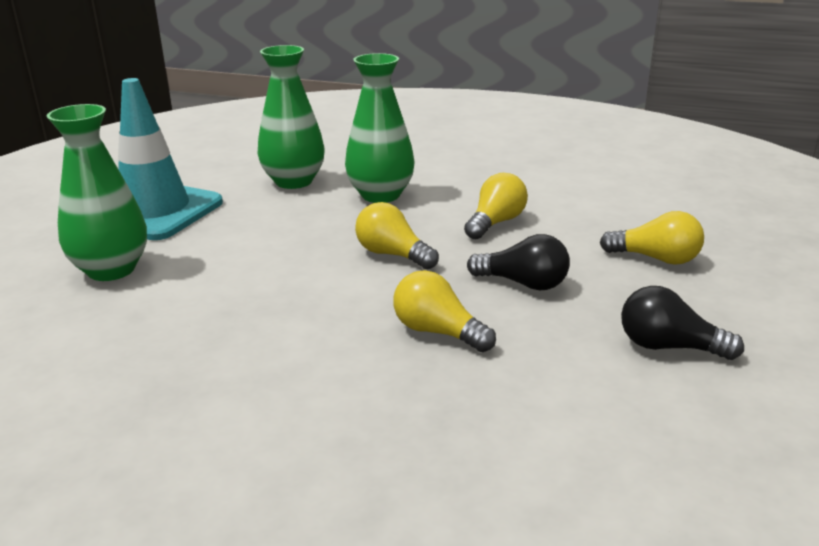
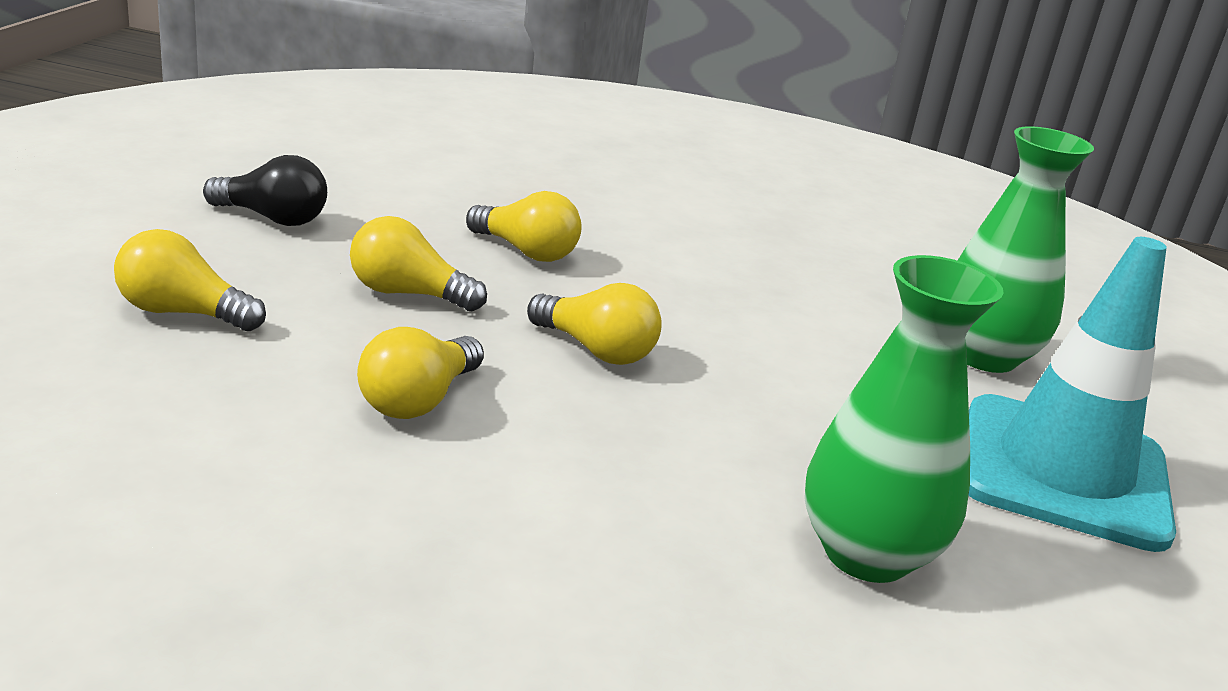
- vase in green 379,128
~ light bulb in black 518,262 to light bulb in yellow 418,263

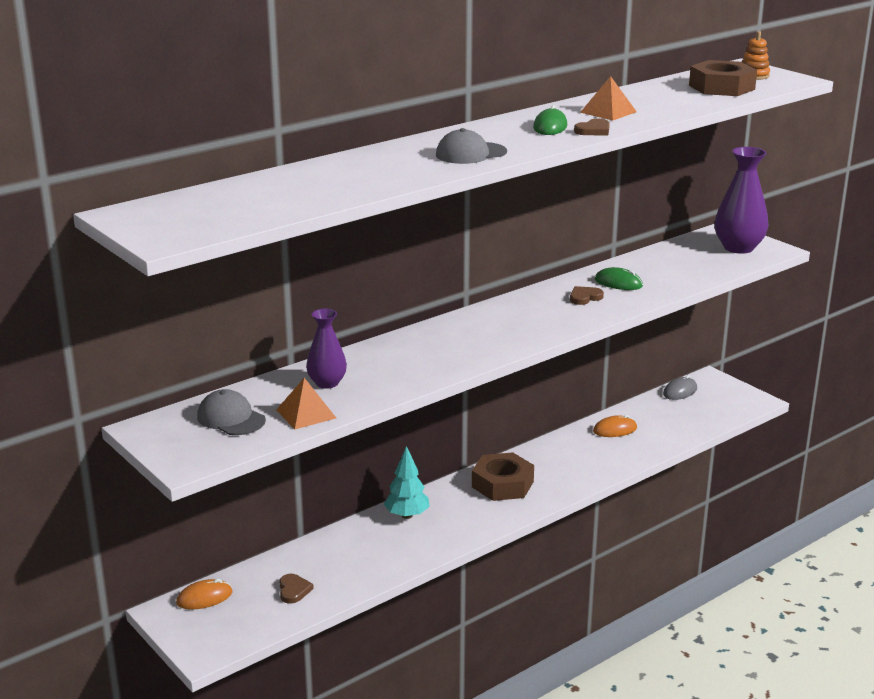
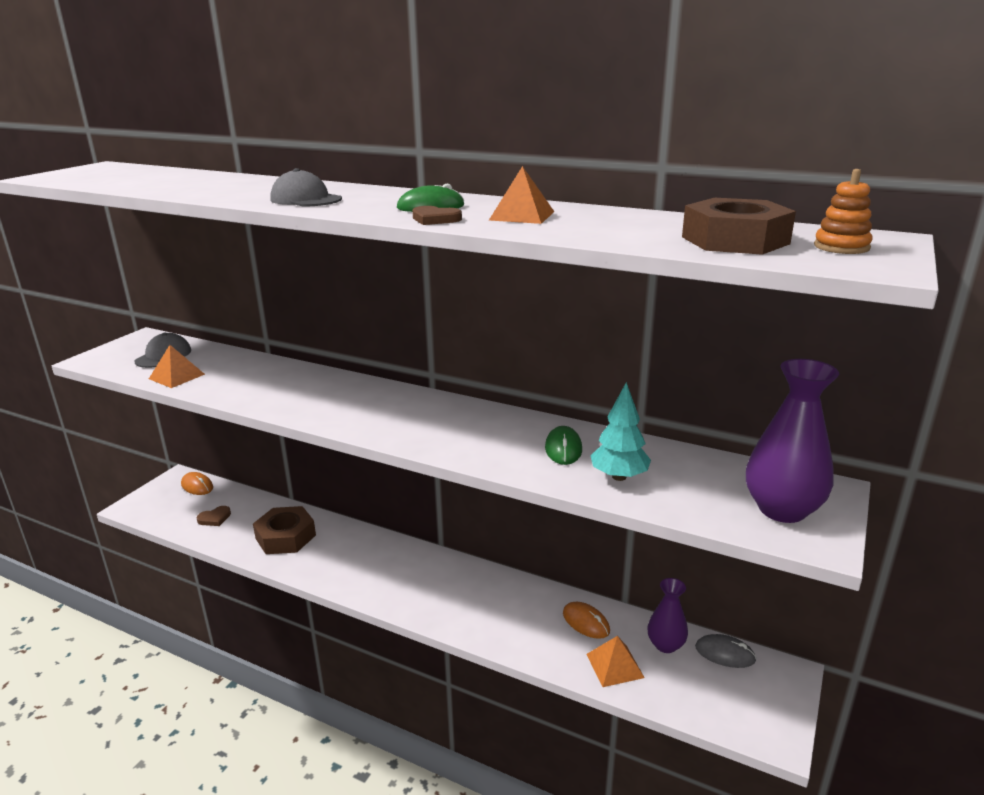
- heart in brown 587,295
~ vase in purple 326,349 to 668,615
~ tree in turquoise 407,482 to 620,431
~ nut in brown 503,476 to 284,530
+ pyramid in orange 615,661

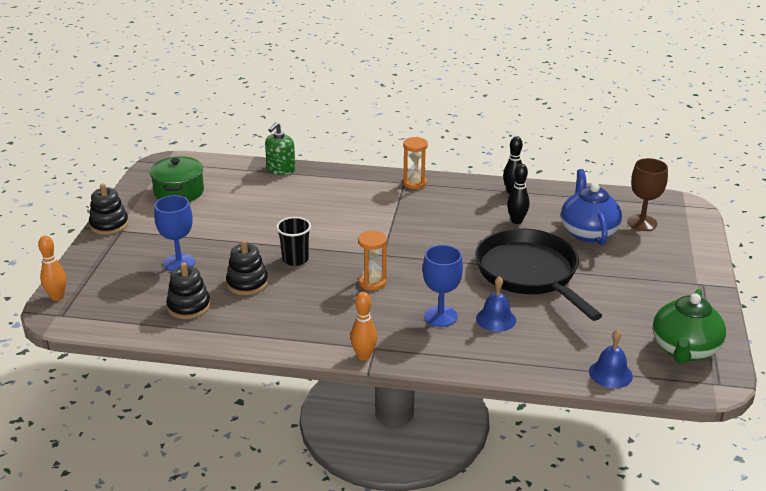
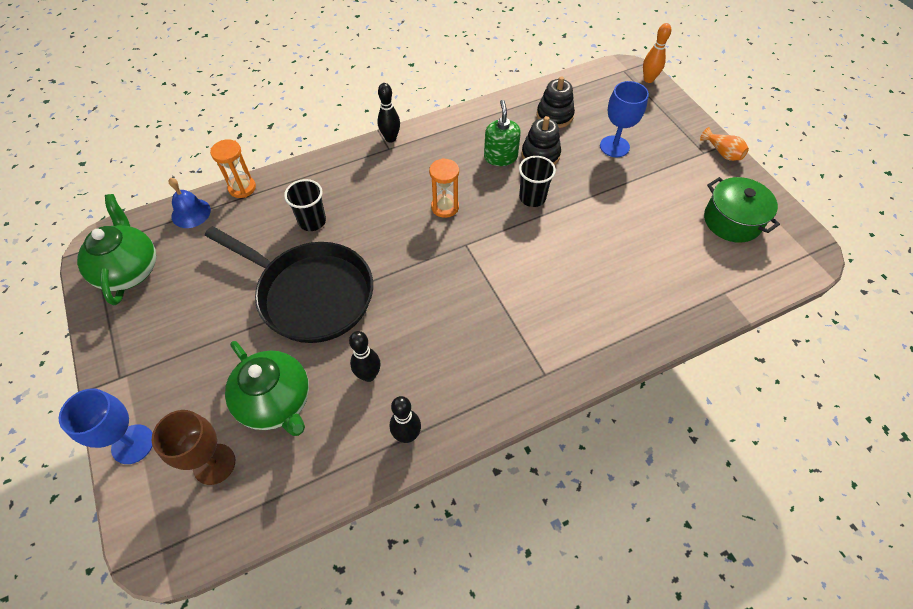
~ soap dispenser in green 280,148 to 502,133
~ hourglass in orange 415,163 to 233,168
~ teapot in blue 591,207 to teapot in green 267,388
~ stacking toy in black 109,209 to vase in orange 724,144
~ goblet in blue 443,286 to 105,426
~ bell in blue 496,304 to cup in black 305,205
~ bowling pin in orange 363,326 to bowling pin in black 388,113

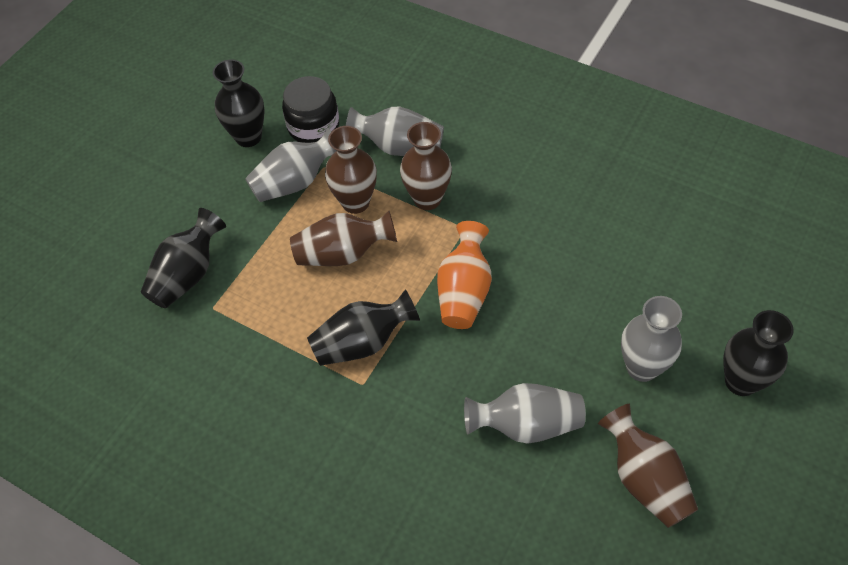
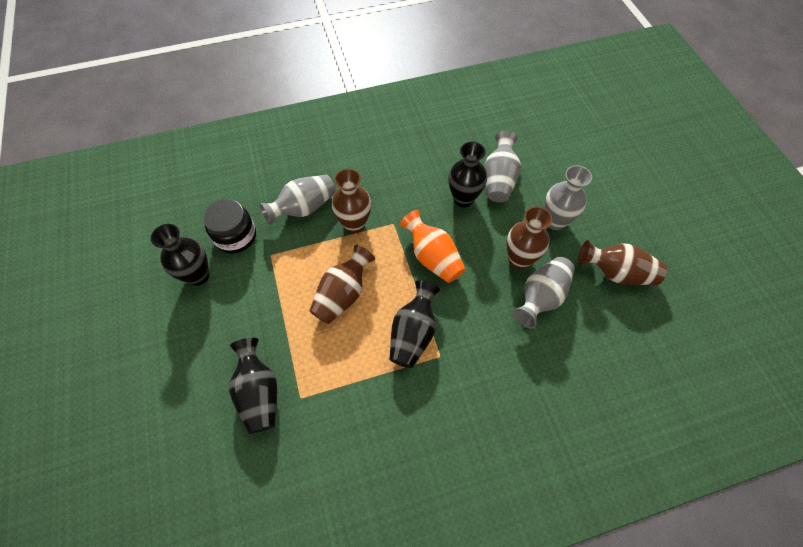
~ vase in brown 351,170 to 529,237
~ vase in grey 290,165 to 502,166
~ vase in black 758,353 to 467,174

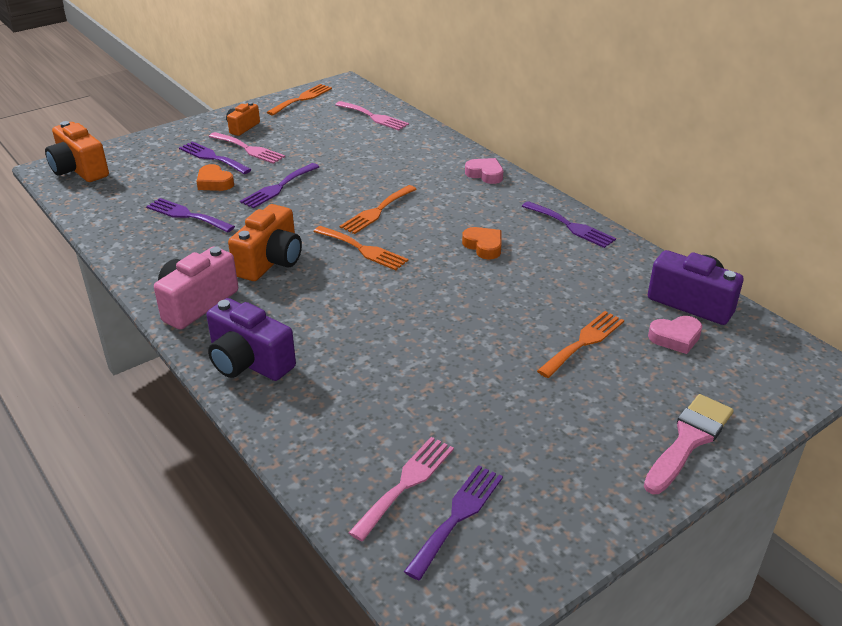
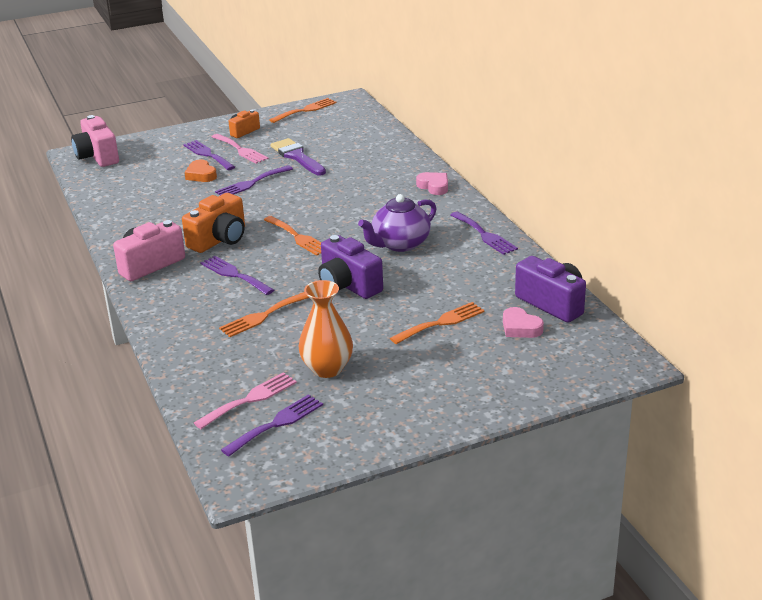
- fork in pink 372,116
~ camera in orange 77,151 to camera in pink 95,141
~ fork in orange 378,209 to 264,314
~ fork in purple 190,215 to 237,275
~ heart in orange 482,243 to teapot in purple 397,223
~ camera in purple 251,339 to 350,267
~ heart in pink 675,335 = 523,322 45 degrees clockwise
- brush in pink 689,444
+ brush in purple 298,156
+ vase in orange 326,329

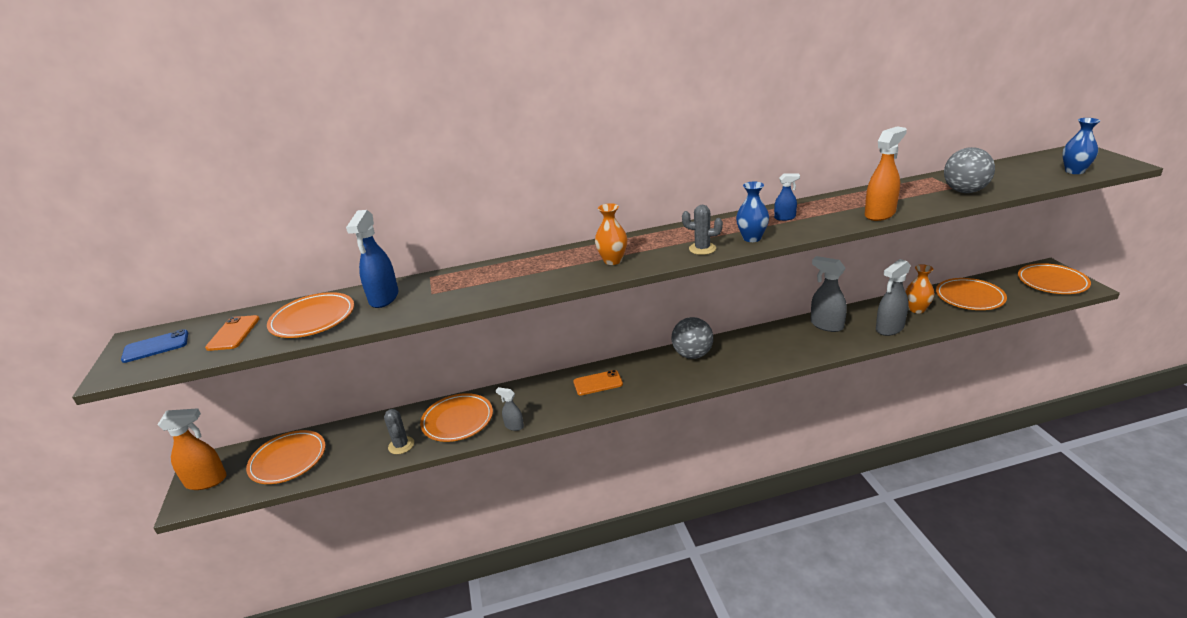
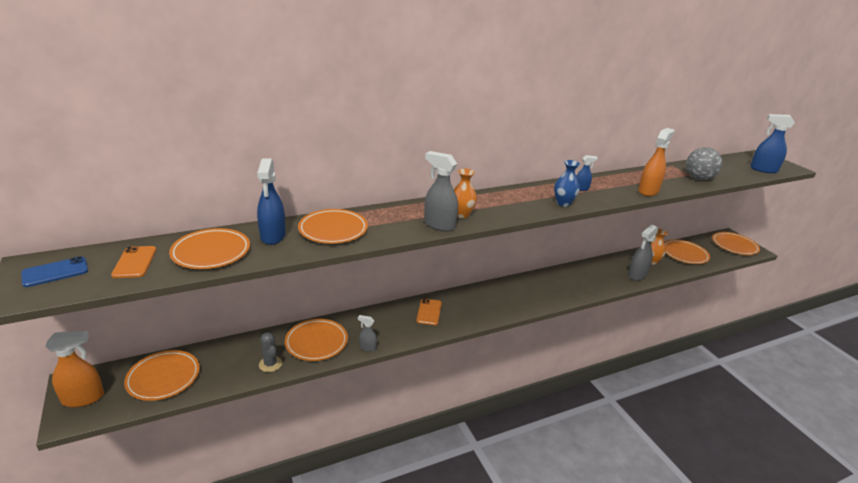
~ vase in blue 1081,146 to spray bottle in blue 772,143
- cactus in grey 702,230
~ spray bottle in grey 829,294 to 441,191
- ball in grey 692,338
~ phone in orange 598,382 = 429,312 60 degrees counterclockwise
+ plate in orange 333,226

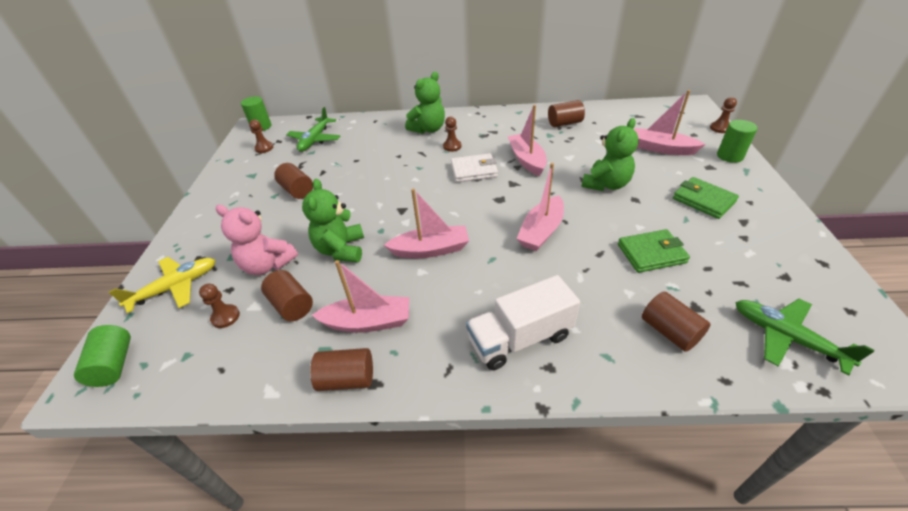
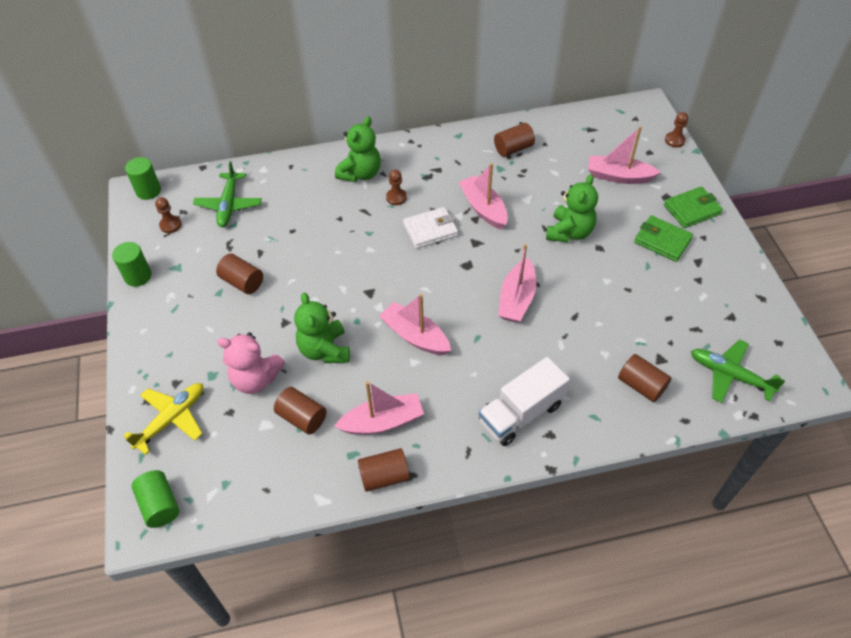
~ cylinder in green 737,141 to 132,264
~ boat in pink 426,223 = 415,324 120 degrees counterclockwise
~ wallet in green 654,251 to 693,207
- pawn in brown 219,306

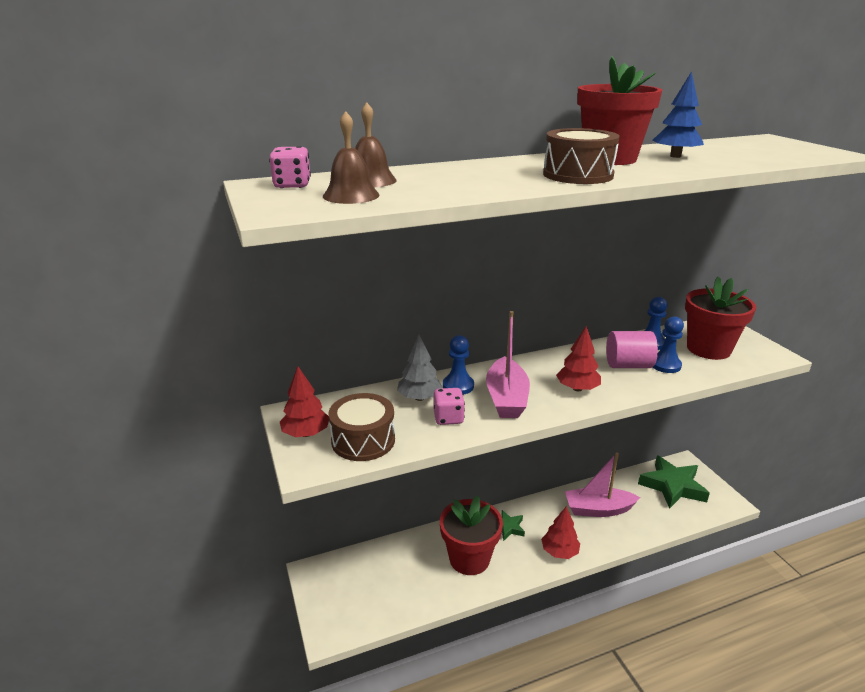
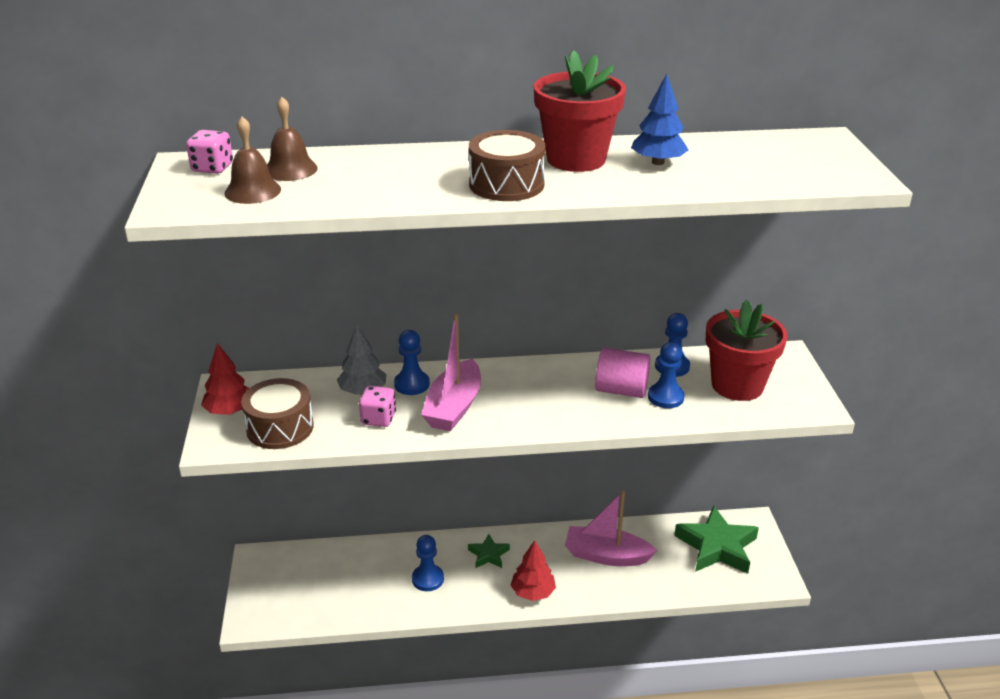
- tree in red 578,358
~ flower pot in red 471,535 to pawn in blue 428,563

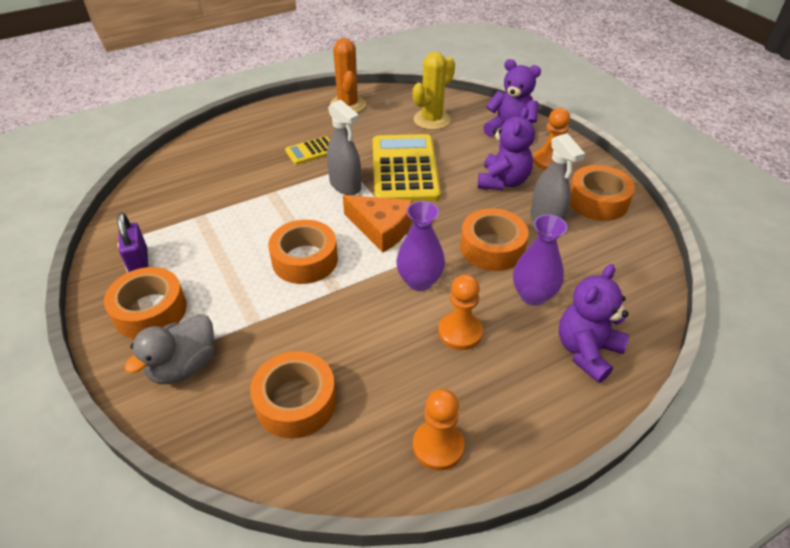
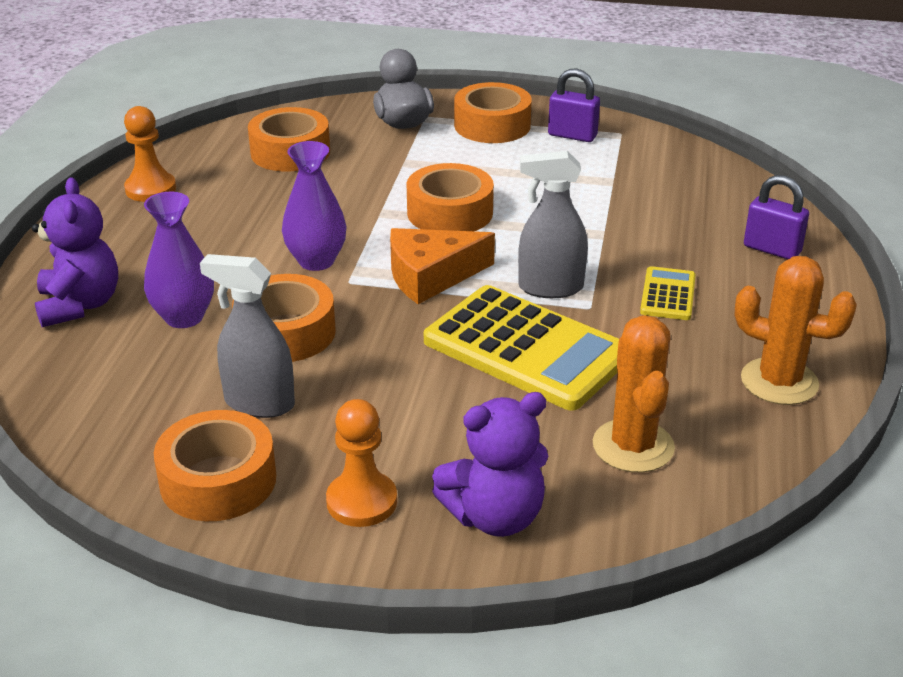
~ cactus in yellow 434,91 to cactus in orange 634,394
- teddy bear in purple 506,148
- pawn in orange 460,312
+ padlock in purple 776,217

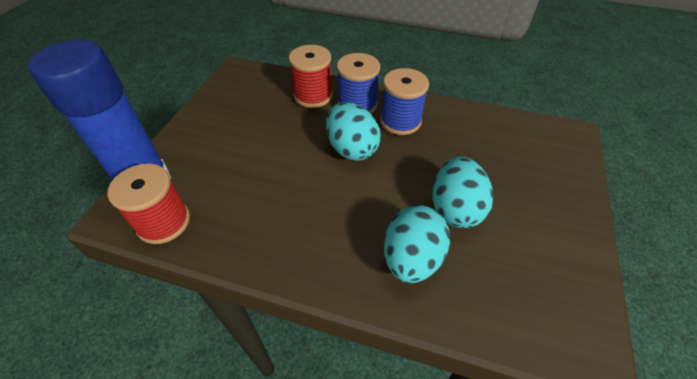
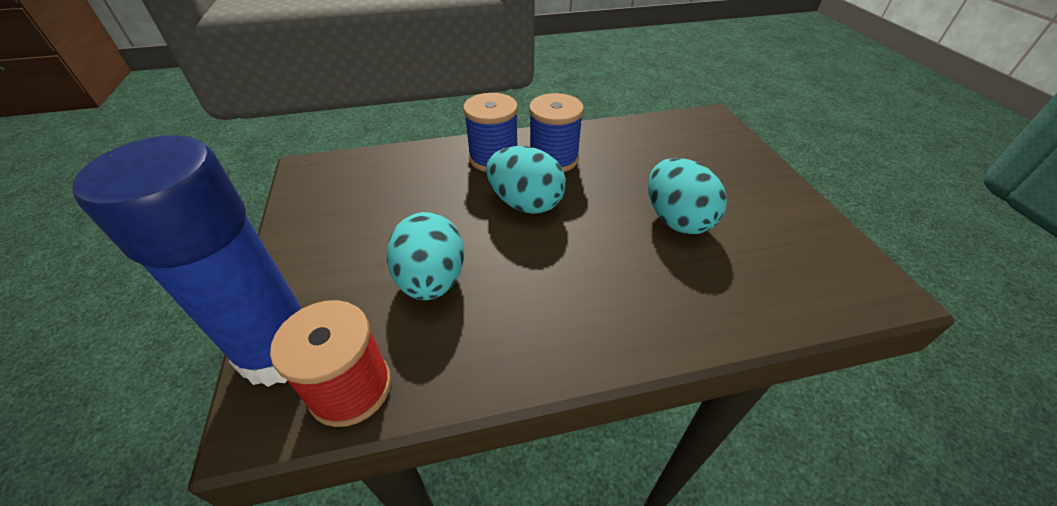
- spool in red 311,76
~ egg in turquoise 417,244 to 425,256

